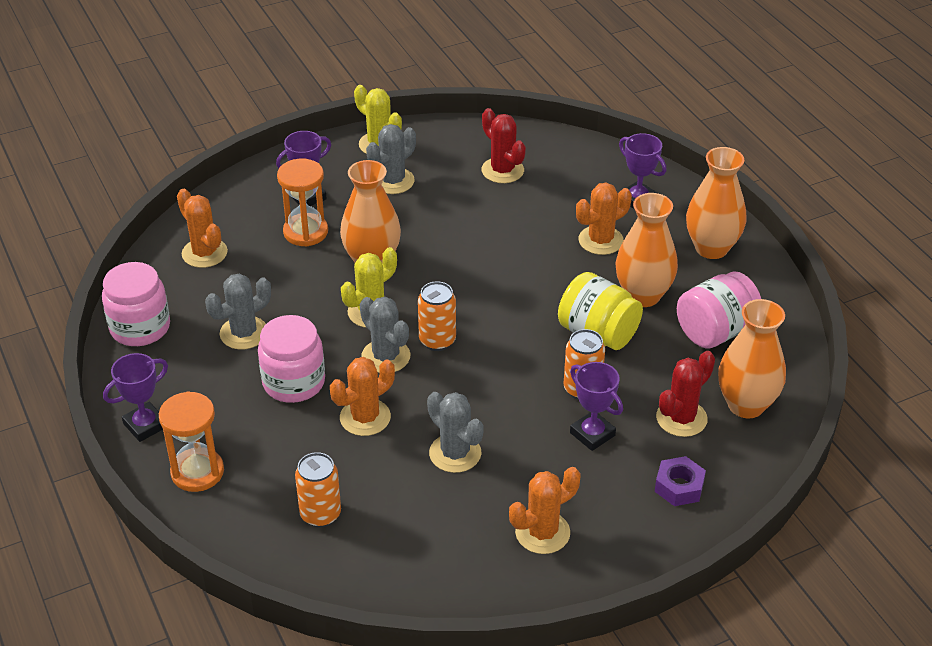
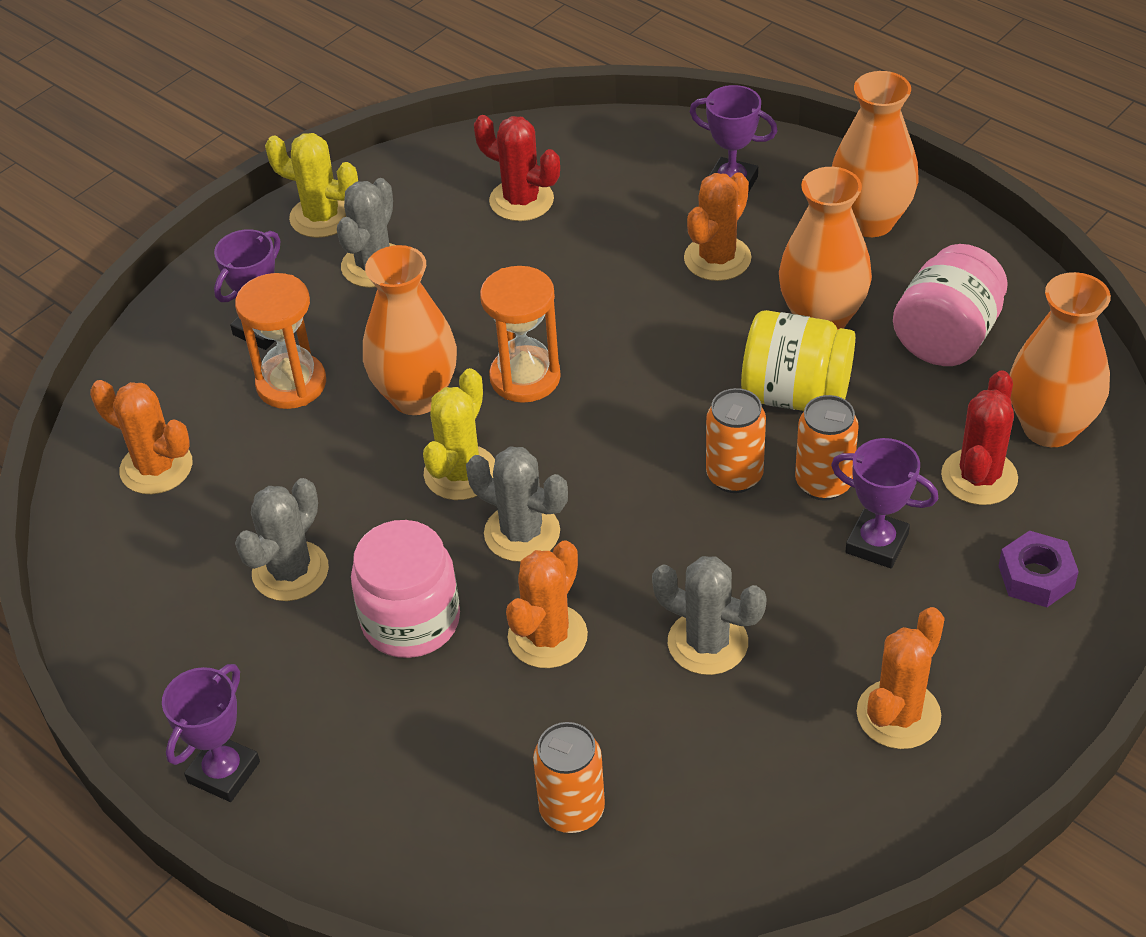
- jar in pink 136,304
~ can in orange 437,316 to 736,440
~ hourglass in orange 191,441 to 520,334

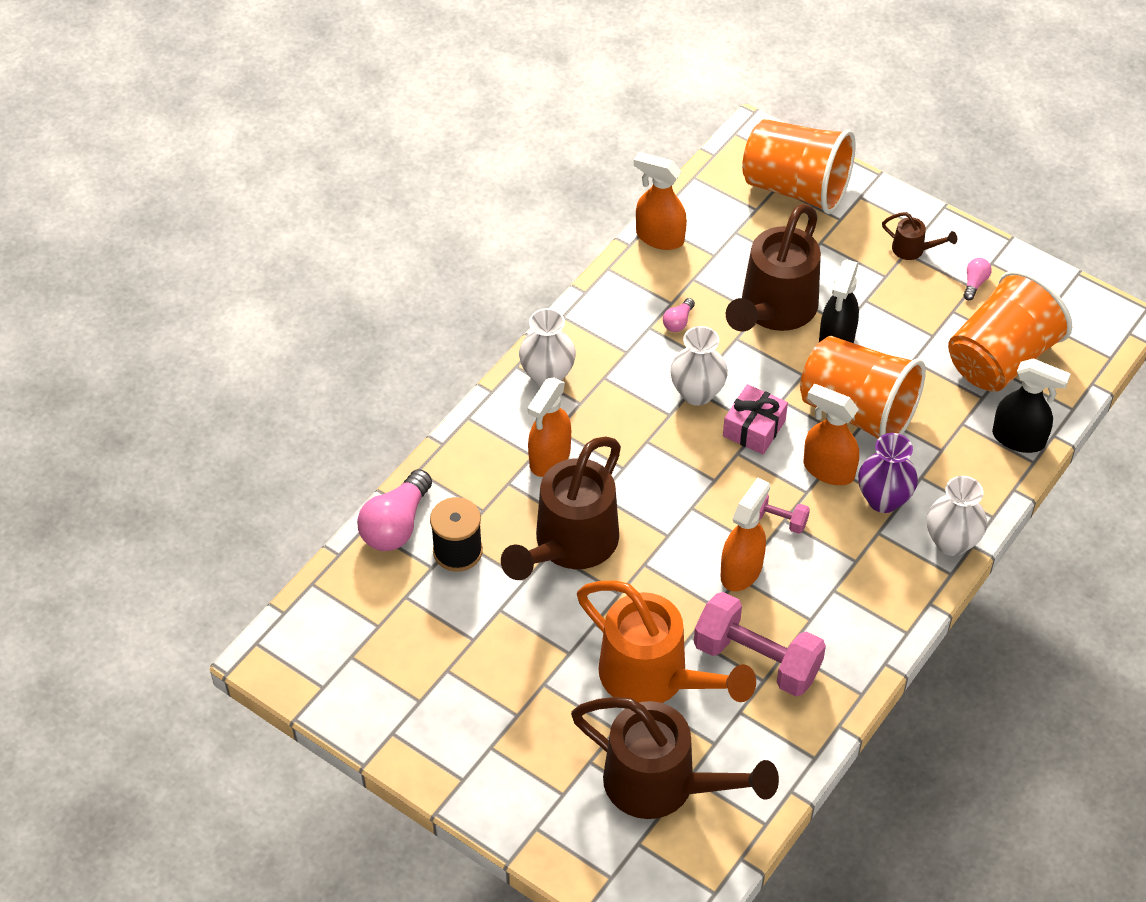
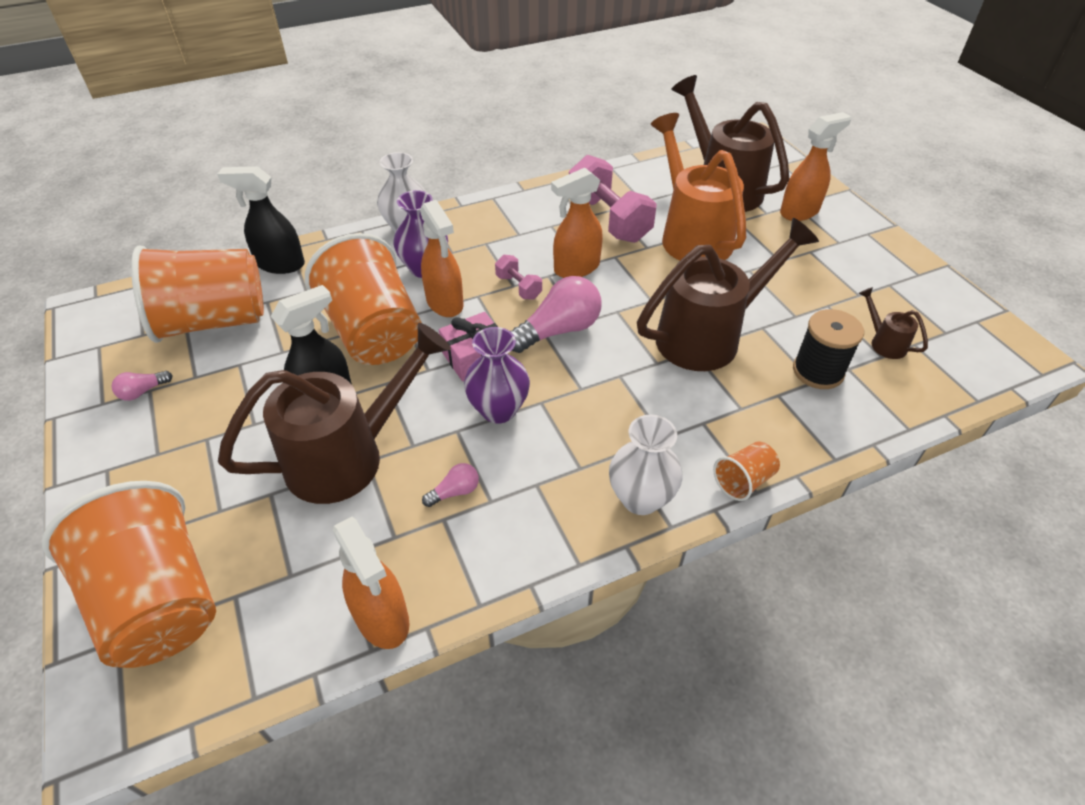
~ watering can in brown 919,236 to 893,323
~ vase in white 699,366 to vase in purple 497,375
~ spray bottle in black 1031,405 = 261,220 45 degrees counterclockwise
~ spray bottle in orange 549,427 to 816,166
~ light bulb in pink 394,510 to 556,314
+ cup in orange 746,471

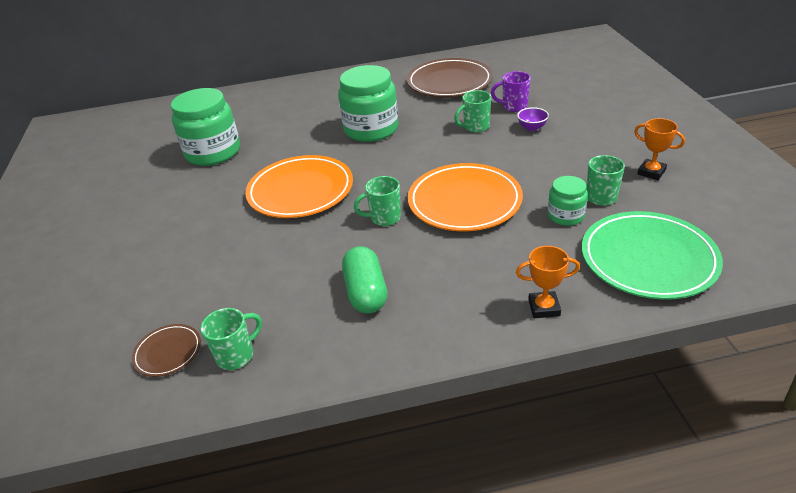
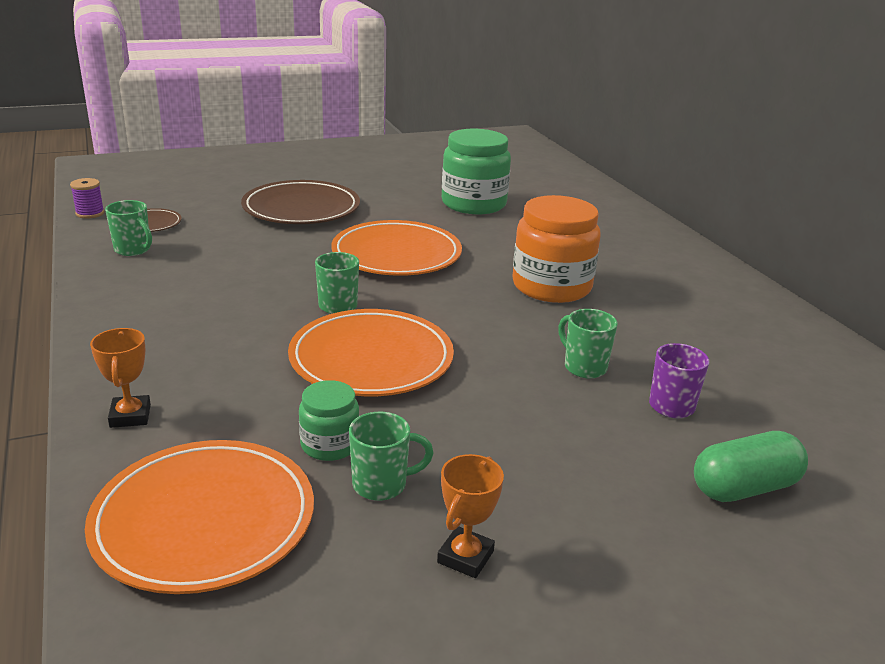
~ plate in brown 450,77 to 300,202
~ jar in green 368,103 to jar in orange 556,249
- bowl in purple 533,119
~ plate in green 652,255 to plate in orange 199,517
~ capsule in green 364,280 to 751,466
+ spool in purple 87,198

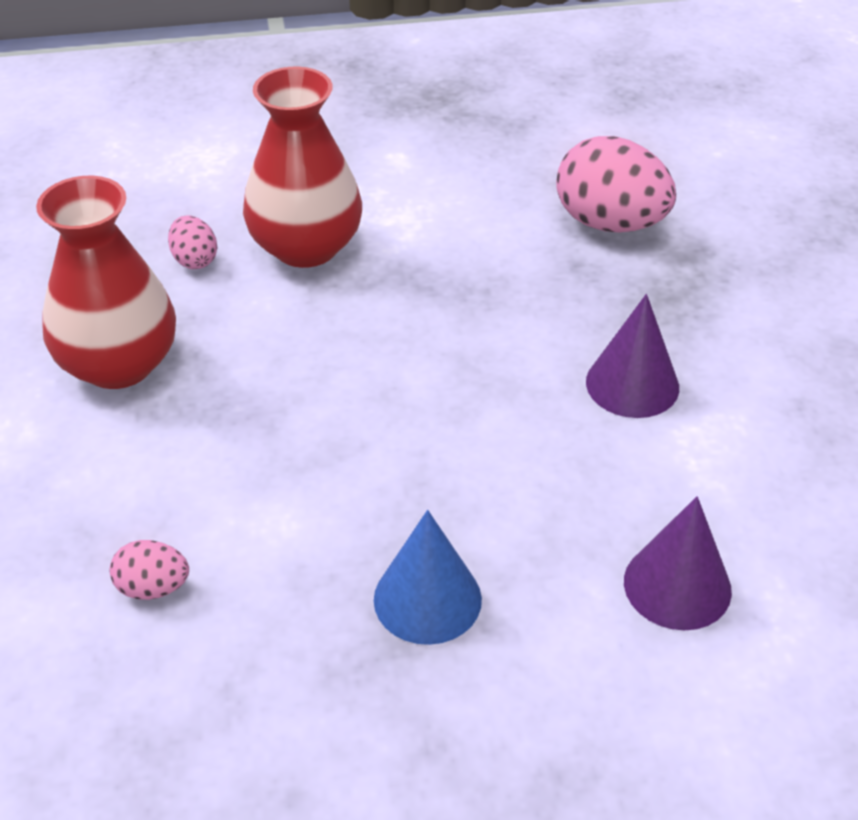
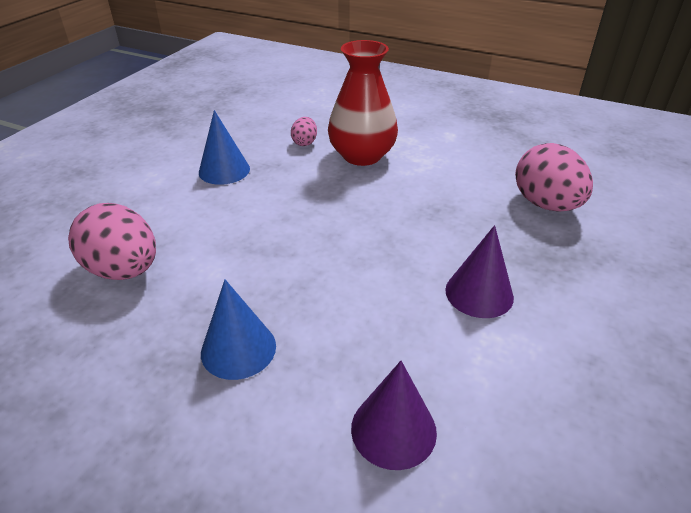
~ vase in red 106,282 to cone in blue 224,147
~ egg in pink 149,570 = 112,241 x2.03

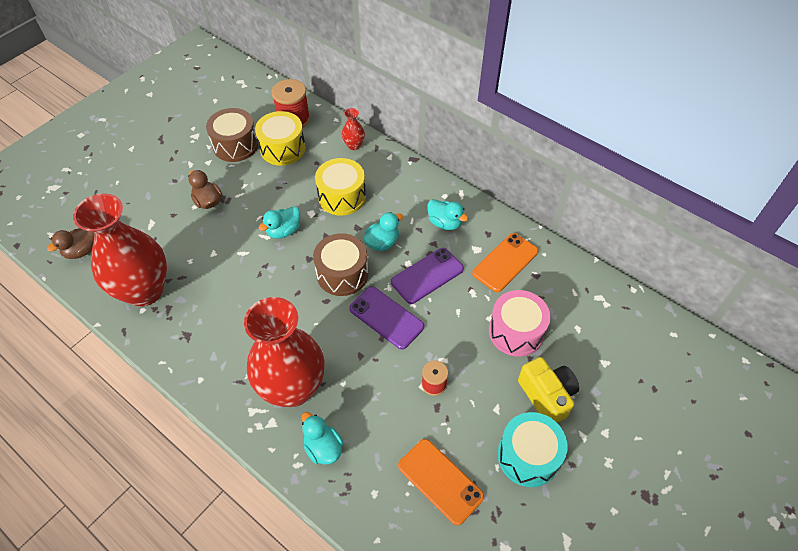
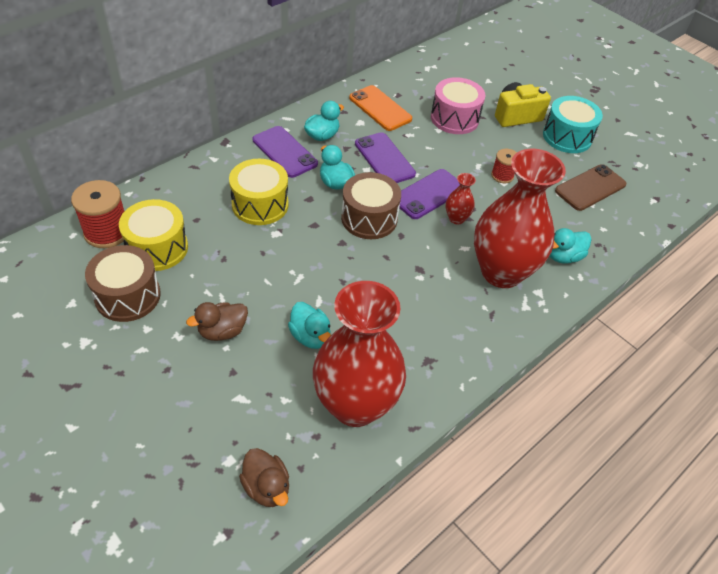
~ vase in red 353,129 to 461,198
~ duck in turquoise 279,223 to 309,325
~ phone in orange 441,482 to phone in brown 590,187
+ phone in purple 285,152

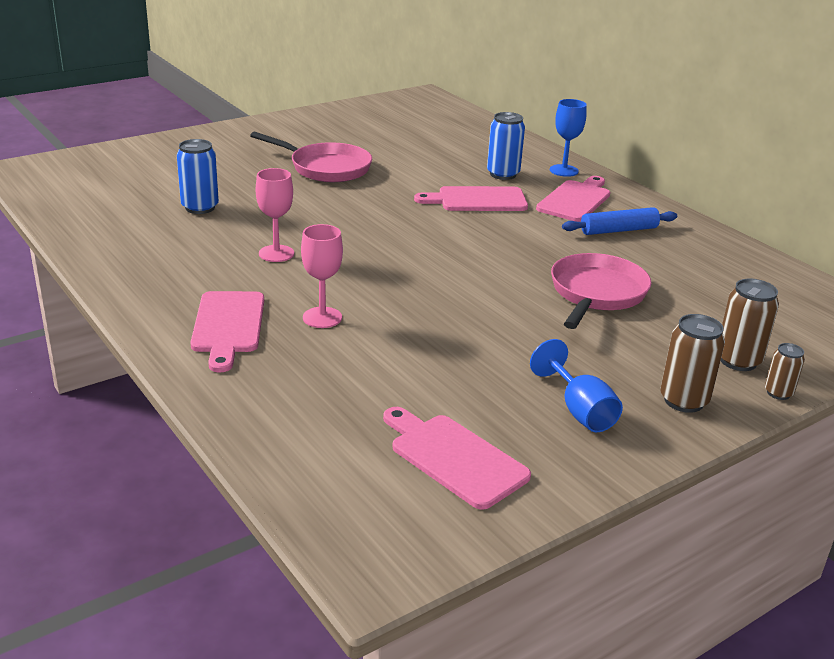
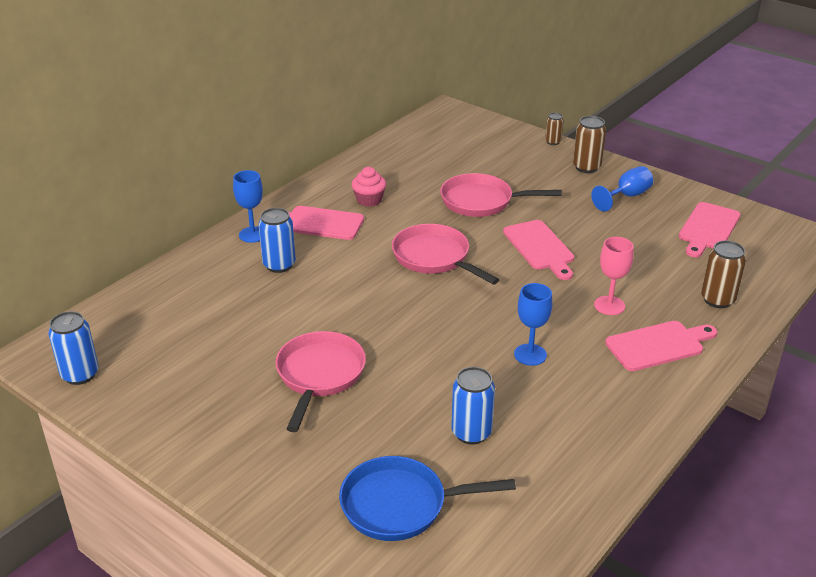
~ goblet in pink 275,215 to goblet in blue 533,324
~ cutting board in pink 471,198 to 538,250
~ rolling pin in blue 619,221 to cupcake in pink 369,187
~ can in brown 750,325 to 723,274
+ pan in pink 446,254
+ can in blue 73,348
+ pan in blue 427,498

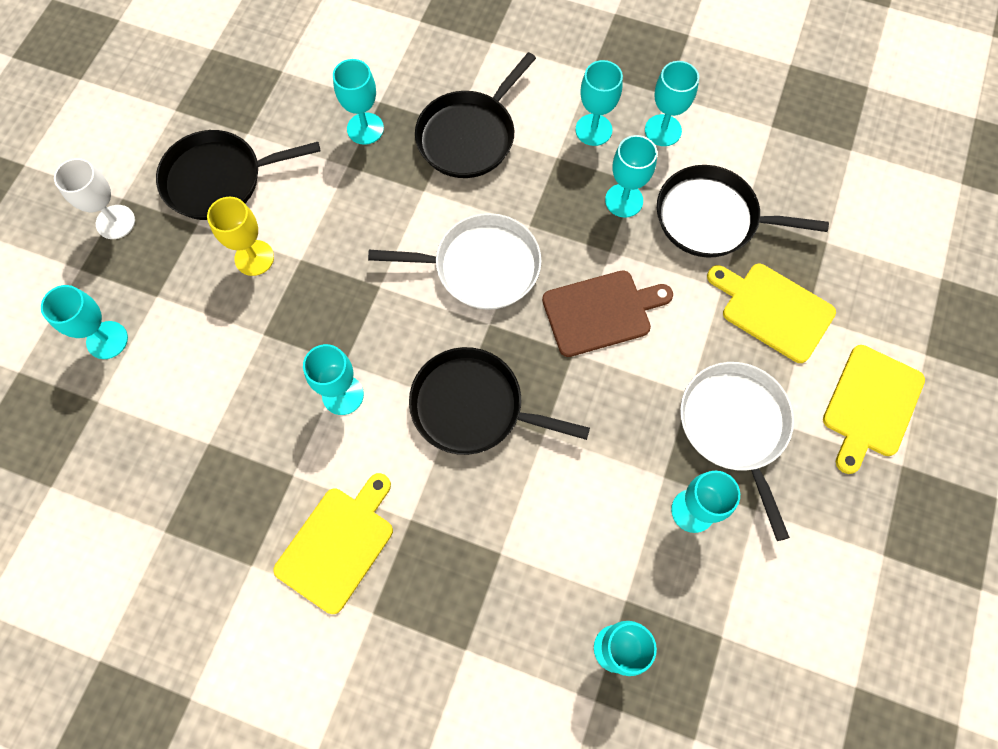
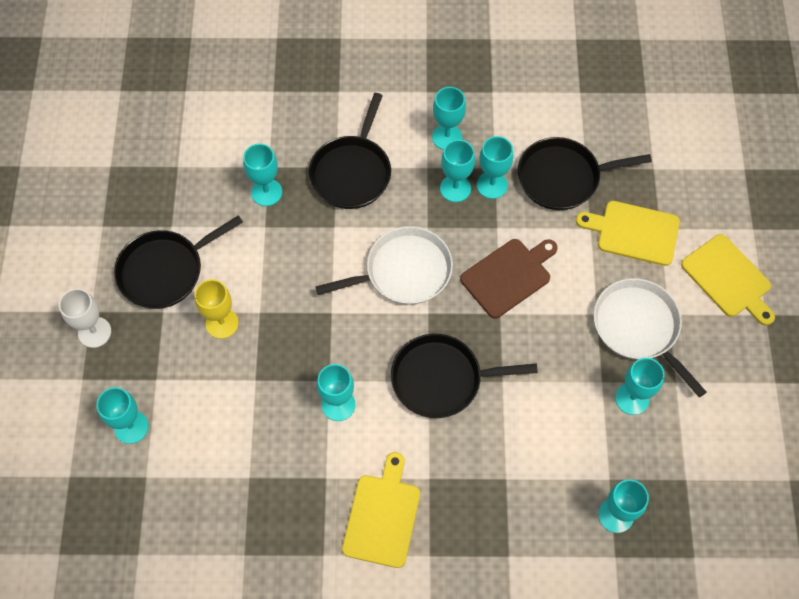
~ goblet in turquoise 672,103 to 457,171
~ cutting board in yellow 874,409 = 728,280 45 degrees counterclockwise

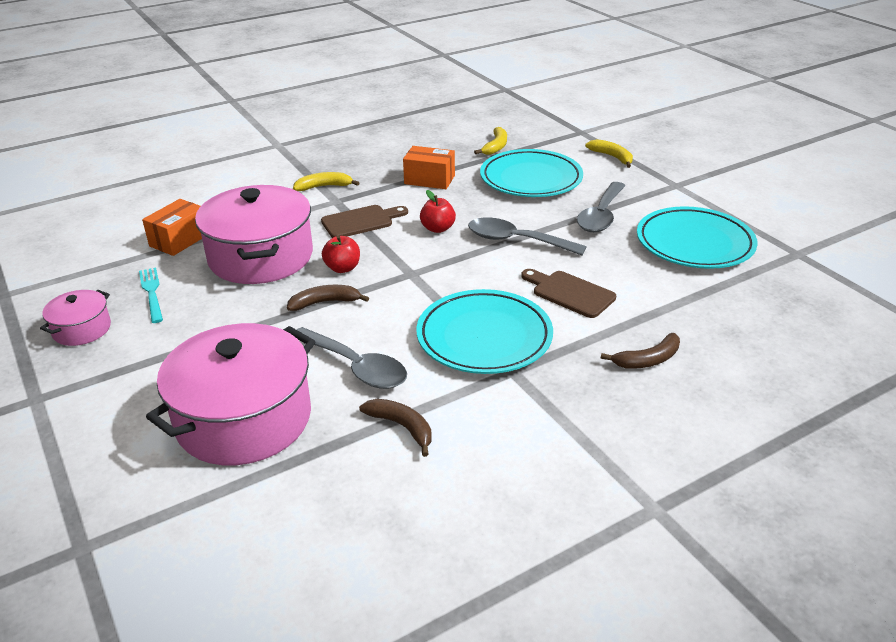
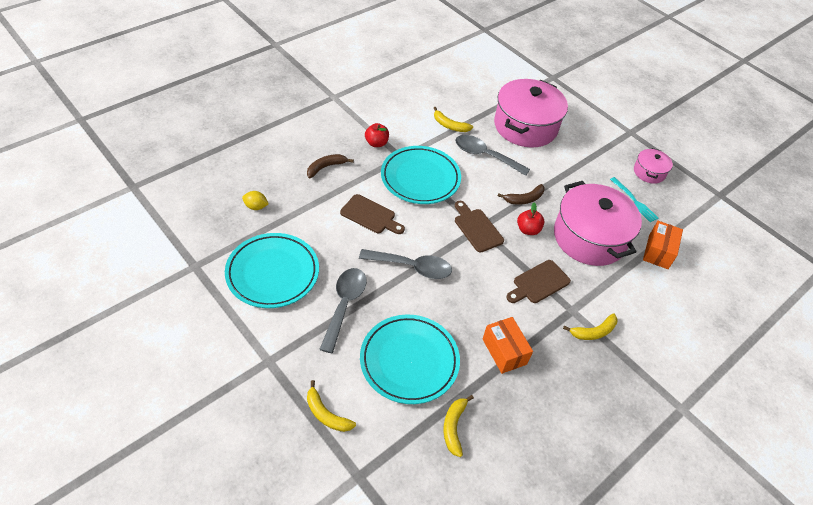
~ box in orange 429,167 = 508,345 60 degrees clockwise
~ apple in red 438,211 to 377,135
~ banana in brown 395,428 to banana in yellow 453,119
+ lemon in yellow 255,200
+ cutting board in brown 479,227

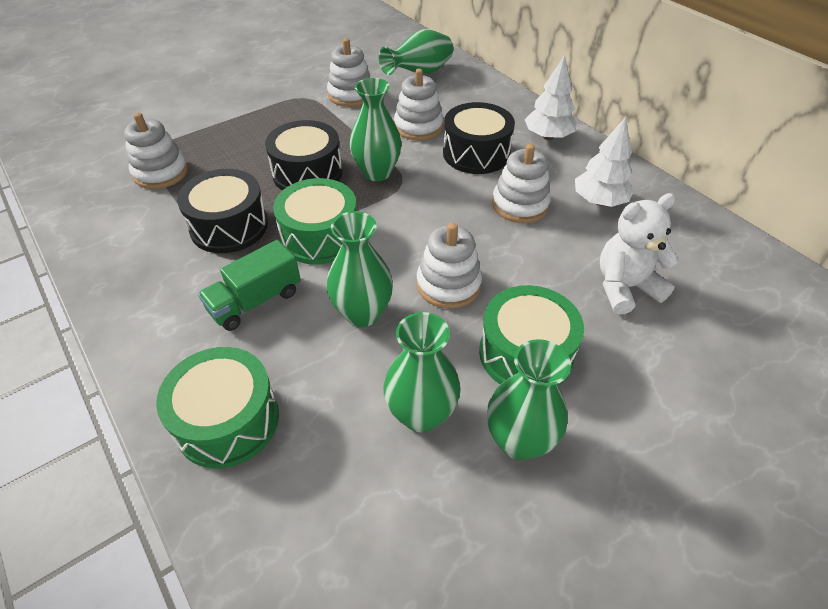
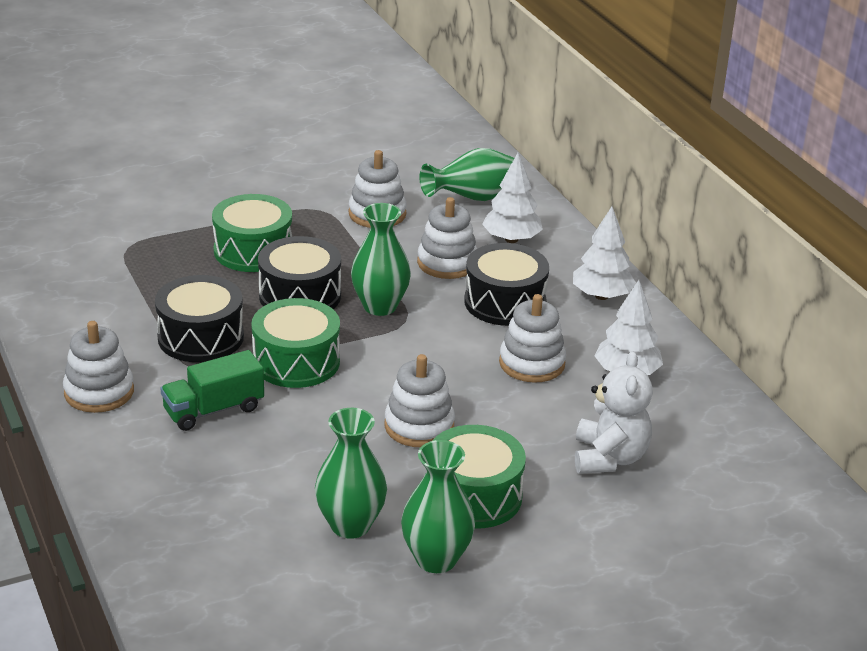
~ stacking toy in white 156,151 to 98,367
~ teddy bear in white 639,254 = 614,412 105 degrees clockwise
- vase in green 359,269
~ drum in green 217,408 to 252,233
+ tree in white 512,198

